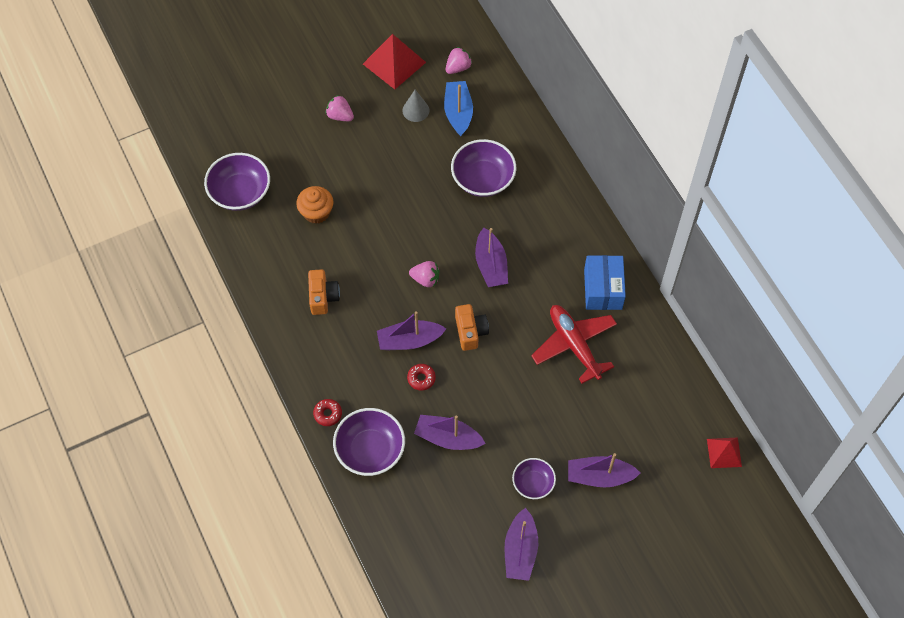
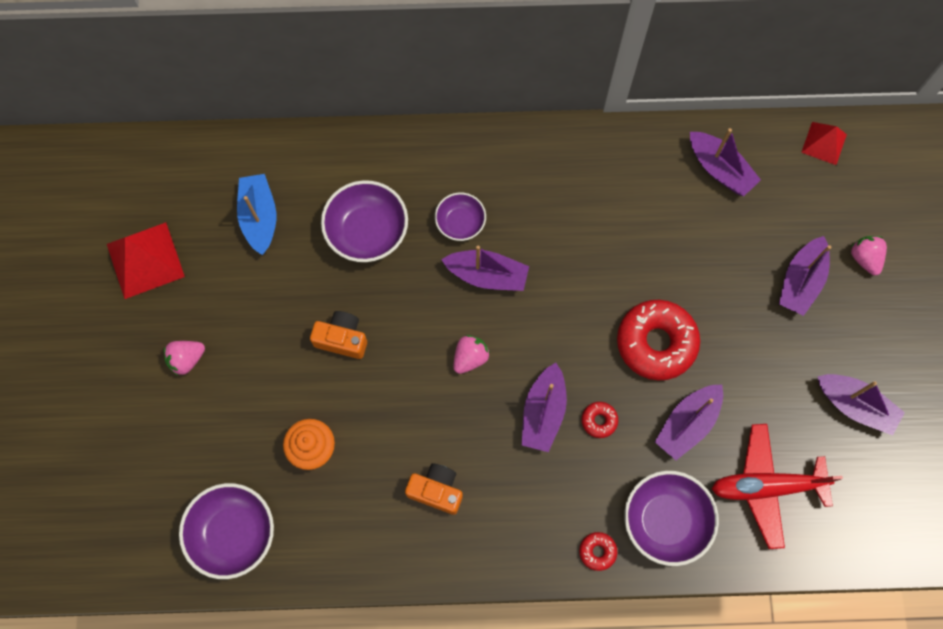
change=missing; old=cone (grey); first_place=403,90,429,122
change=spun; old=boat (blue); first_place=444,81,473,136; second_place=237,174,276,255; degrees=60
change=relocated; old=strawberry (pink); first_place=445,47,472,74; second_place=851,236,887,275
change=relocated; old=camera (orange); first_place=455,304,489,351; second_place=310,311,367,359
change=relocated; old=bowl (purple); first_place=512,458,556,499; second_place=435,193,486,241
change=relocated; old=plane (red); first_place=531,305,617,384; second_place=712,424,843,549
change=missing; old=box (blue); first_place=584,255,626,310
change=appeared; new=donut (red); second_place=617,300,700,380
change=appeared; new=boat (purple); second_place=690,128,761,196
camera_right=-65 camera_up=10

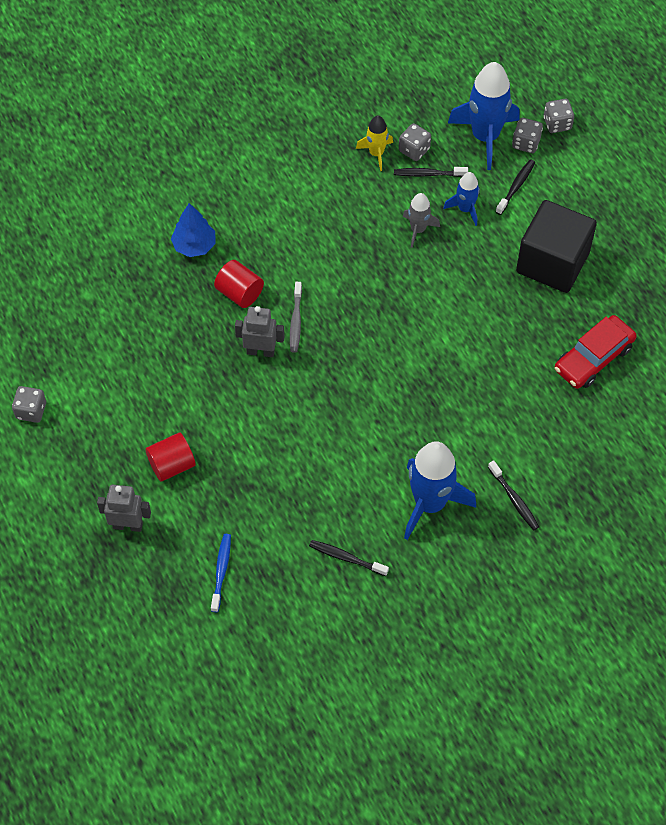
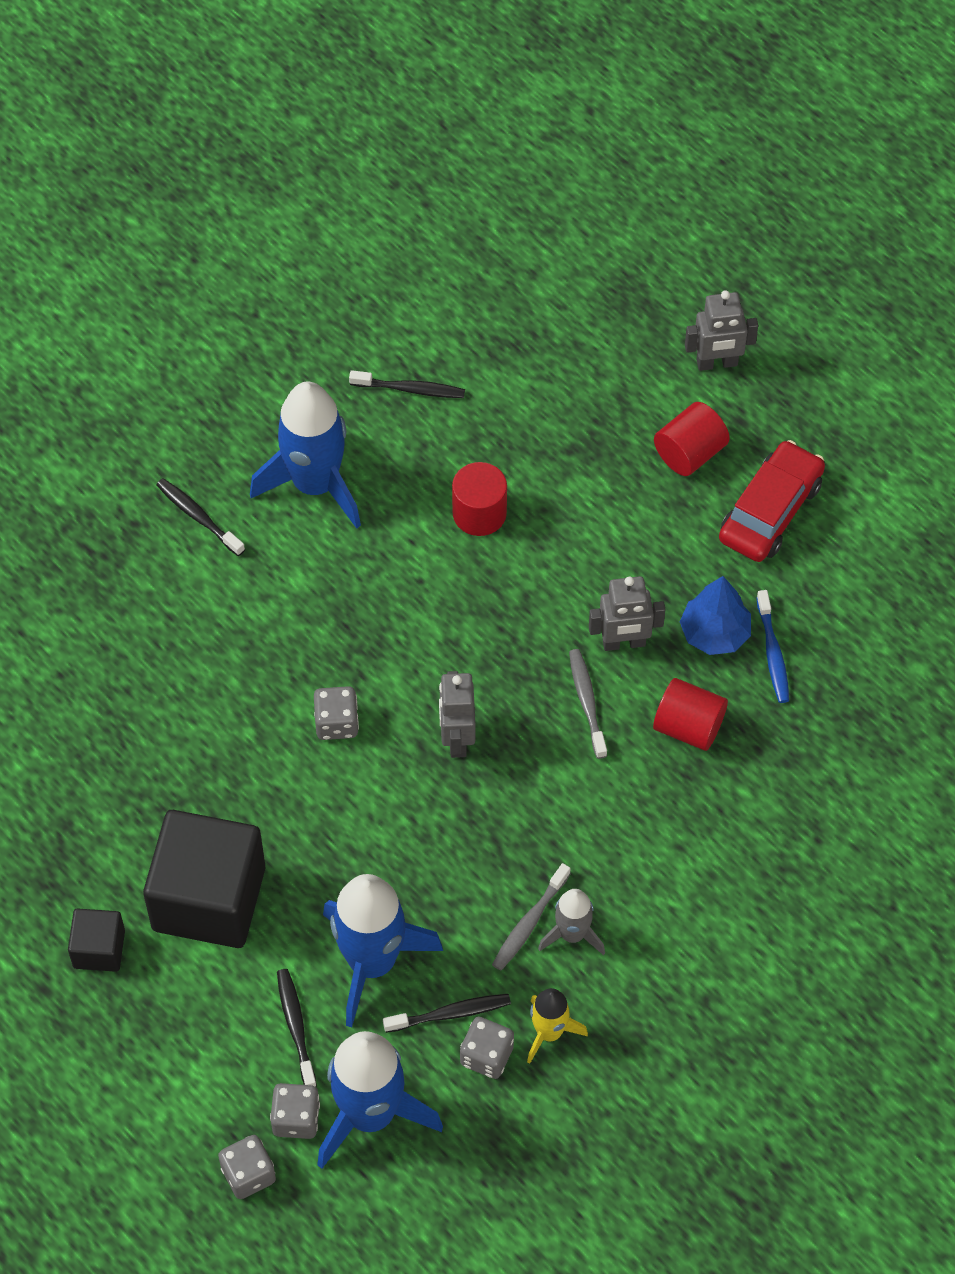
change=relocated; old=dice (grey); first_place=12,386,46,423; second_place=314,686,359,740
change=relocated; old=tree (blue); first_place=171,203,215,257; second_place=680,576,751,655
change=relocated; old=toothbrush (blue); first_place=211,534,231,612; second_place=756,590,789,703
change=relocated; old=rocket (grey); first_place=403,193,440,248; second_place=538,889,605,955
change=size; old=rocket (blue); first_place=443,172,480,226; second_place=323,874,443,1027; factor=1.89
change=spun; old=toothbrush (black); first_place=496,159,535,215; second_place=277,969,317,1087; degrees=150
change=relocated; old=car (red); first_place=555,315,637,389; second_place=719,440,825,562
change=appeared; new=cube (black); second_place=68,908,125,972
change=appeared; new=robot (grey); second_place=439,671,475,758
change=appeared; new=cylinder (red); second_place=452,462,507,536
change=appeared; new=toothbrush (grey); second_place=492,863,570,971
camera_right=165 camera_up=0

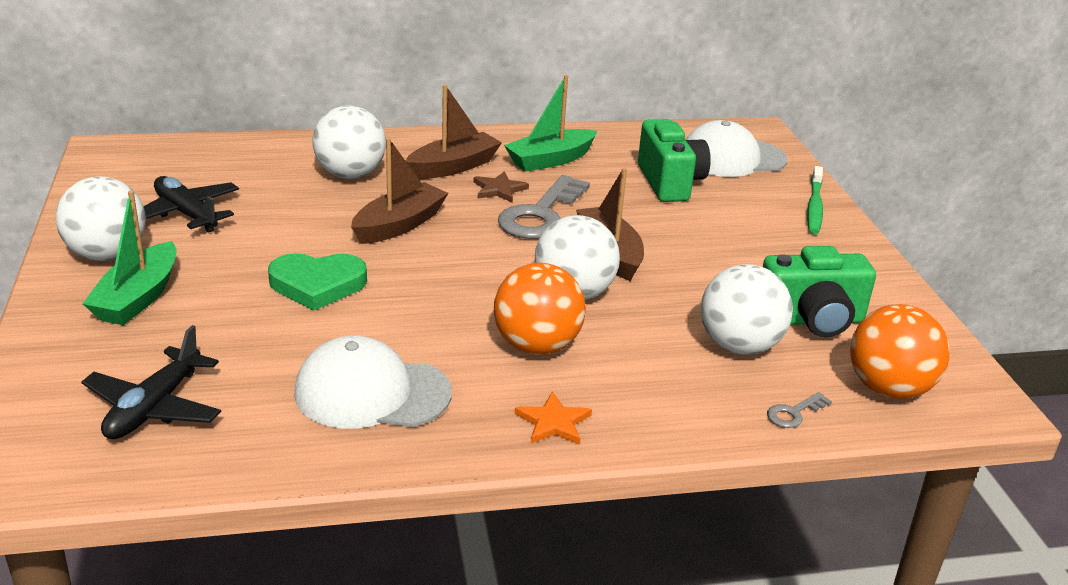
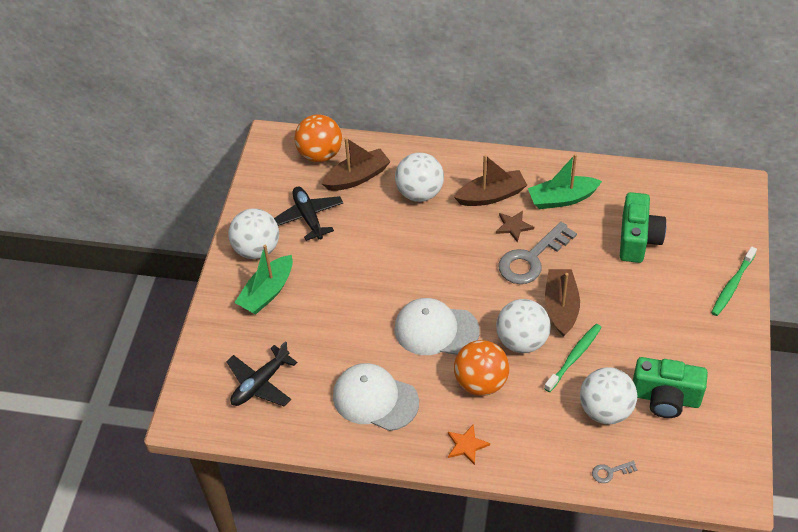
change=missing; old=heart (green); first_place=268,253,367,311
change=relocated; old=boat (brown); first_place=351,138,448,244; second_place=321,137,391,191
change=relocated; old=cap (white); first_place=686,120,787,177; second_place=394,298,479,355
change=relocated; old=ball (orange); first_place=850,304,949,399; second_place=294,114,342,162
change=appeared; new=toothbrush (green); second_place=544,324,602,392
camera_right=25 camera_up=20

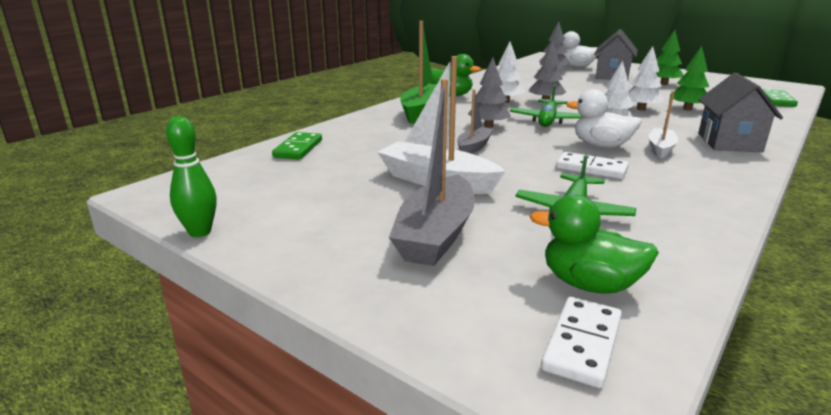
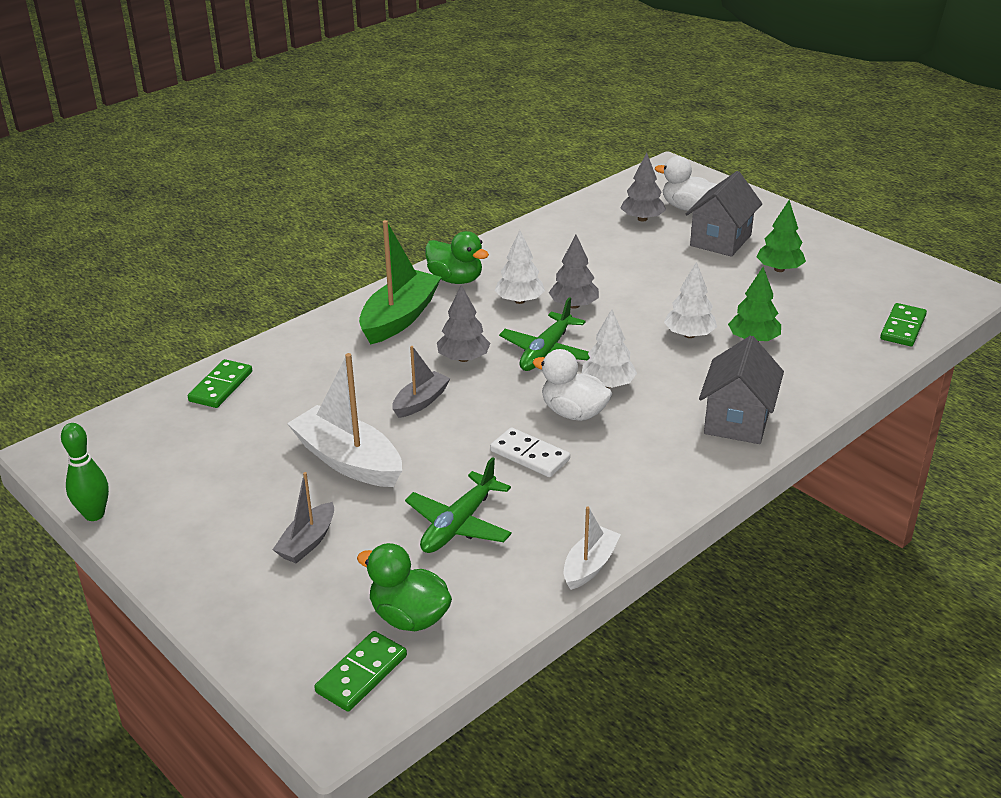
change=size; old=boat (grey); first_place=389,79,475,266; second_place=272,472,334,563; factor=0.56
change=colour; old=domino (white); new=domino (green); first_place=541,297,622,388; second_place=314,631,407,712
change=relocated; old=boat (white); first_place=648,91,678,159; second_place=564,507,621,590
camera_right=10 camera_up=10

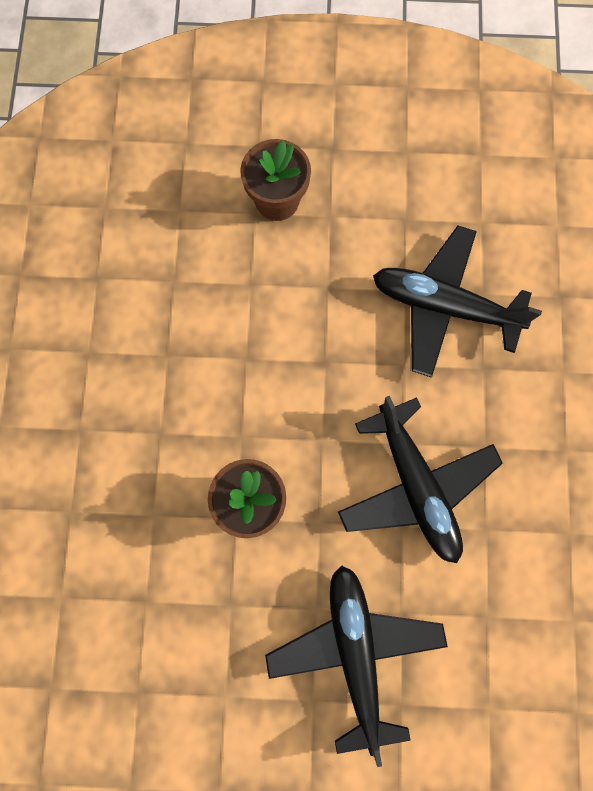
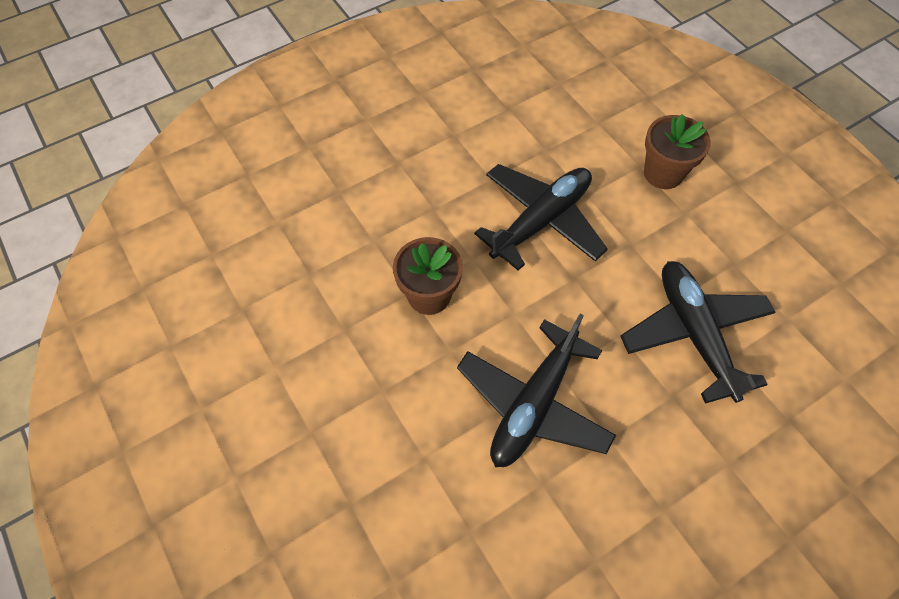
change=relocated; old=plane (black); first_place=265,565,448,767; second_place=474,164,608,271
camera_right=55 camera_up=-15

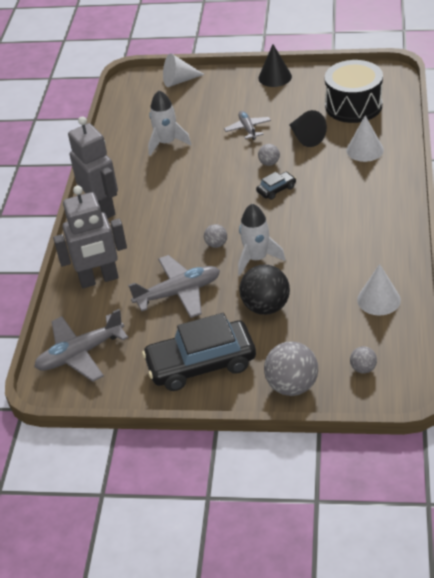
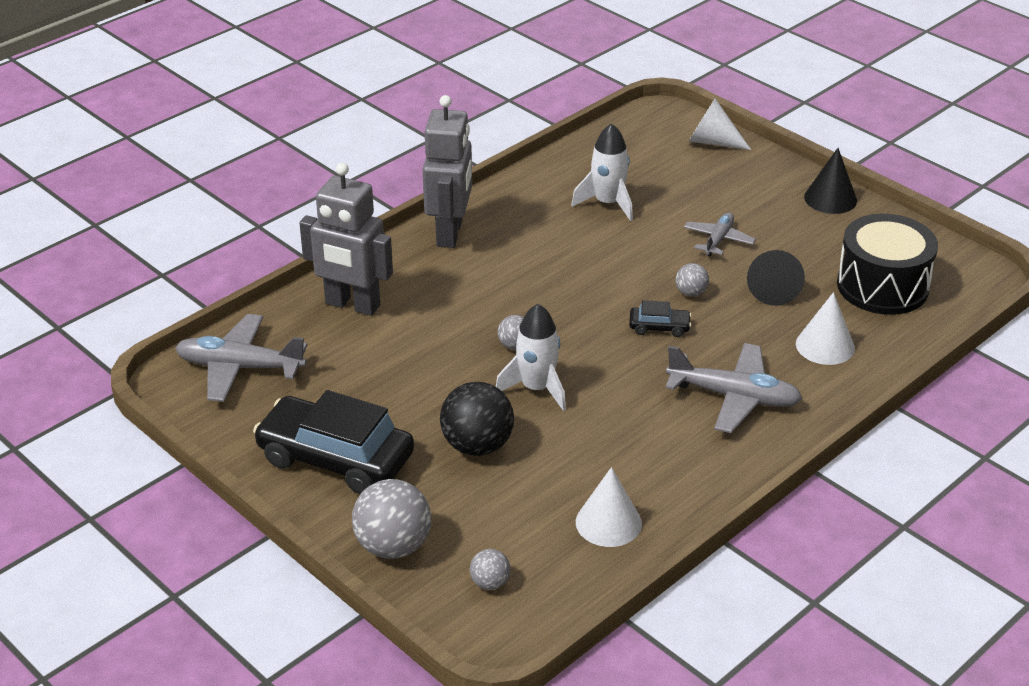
change=relocated; old=plane (grey); first_place=128,255,220,318; second_place=665,343,803,433
camera_right=35 camera_up=-5

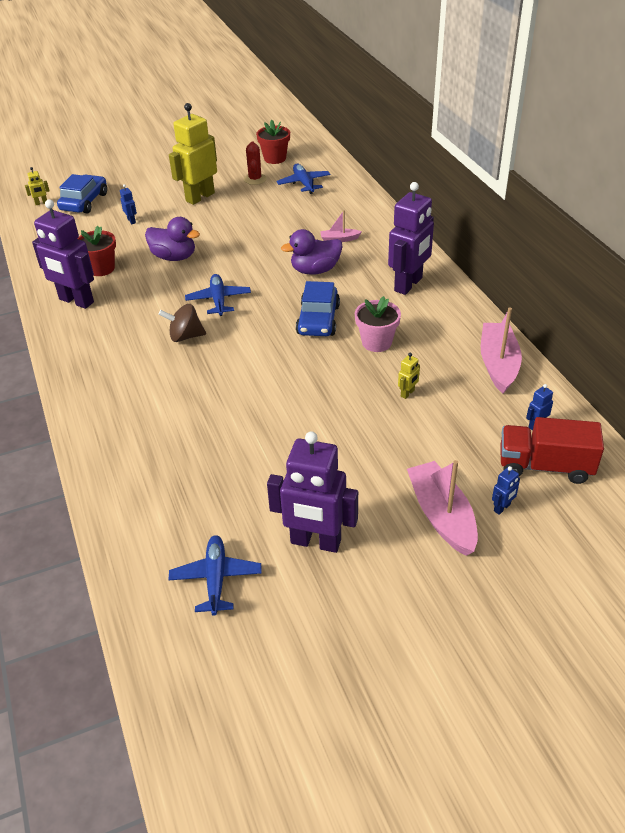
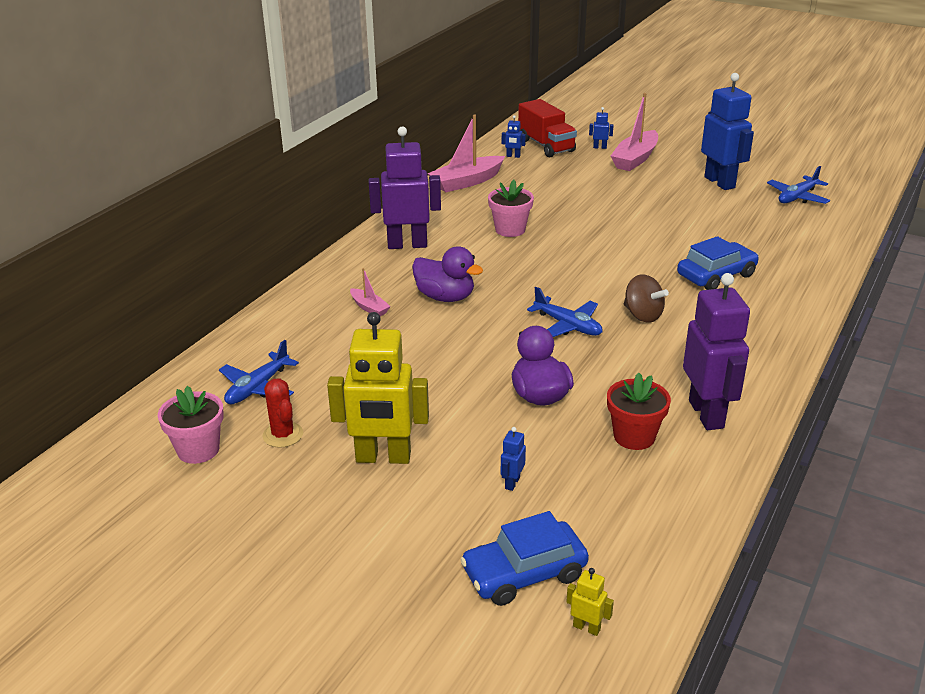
change=spun; old=plane (blue); first_place=185,274,251,316; second_place=527,287,602,337; degrees=-90
change=spun; old=cactus (red); first_place=244,141,267,185; second_place=263,378,303,448; degrees=-75
change=colour; old=flower pot (red); new=flower pot (pink); first_place=256,120,290,164; second_place=158,386,224,464
change=colour; old=robot (purple); new=robot (blue); first_place=267,431,358,553; second_place=701,73,754,190
change=relocated; old=car (blue); first_place=296,281,340,336; second_place=677,236,759,290
change=missing; old=robot (yellow); first_place=398,353,420,399
camera_right=-130 camera_up=-10

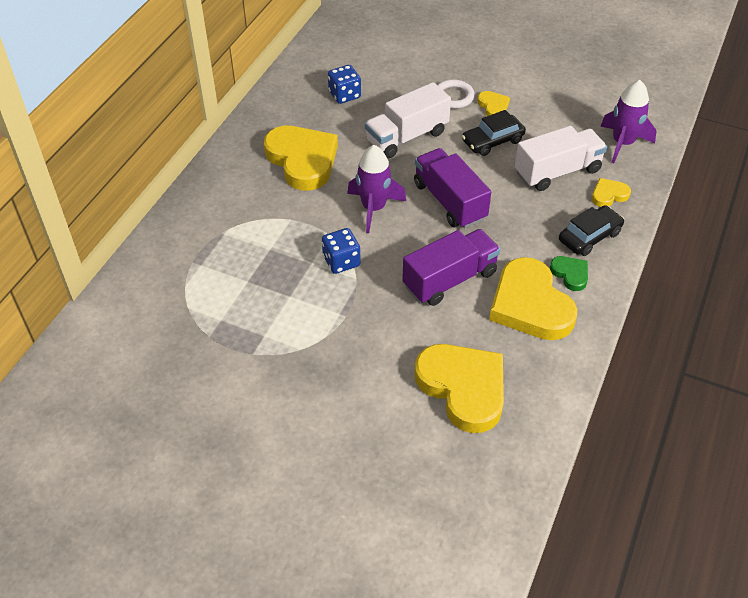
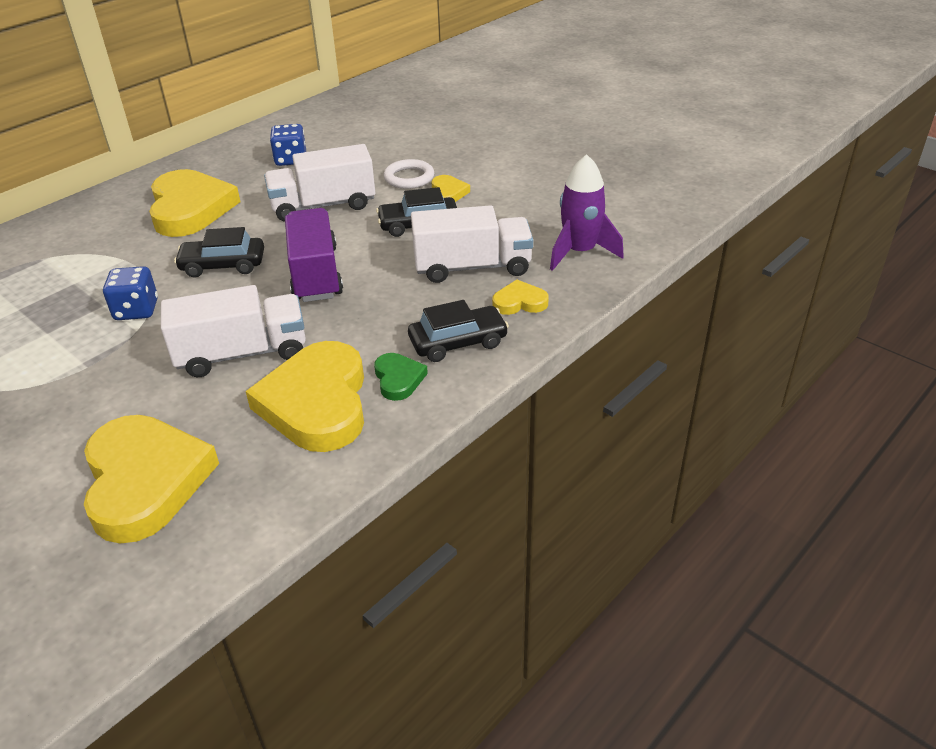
change=exchanged; old=rocket (purple); new=car (black); first_place=347,145,406,233; second_place=174,227,264,278
change=colour; old=truck (purple); new=truck (white); first_place=402,229,500,306; second_place=161,285,306,377
camera_right=20 camera_up=-10

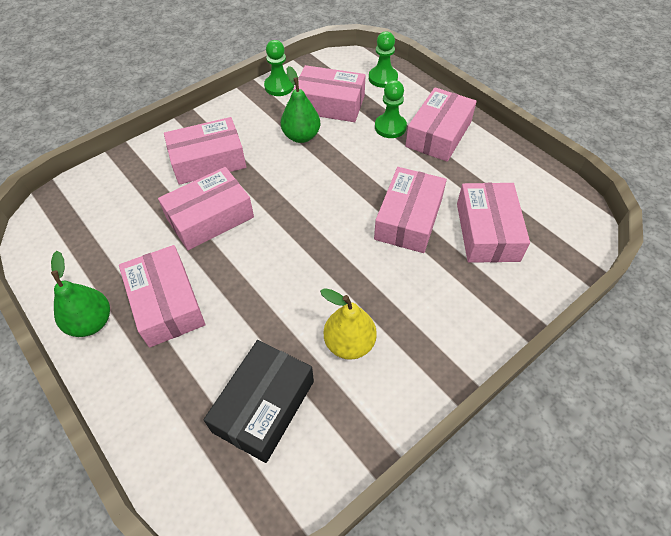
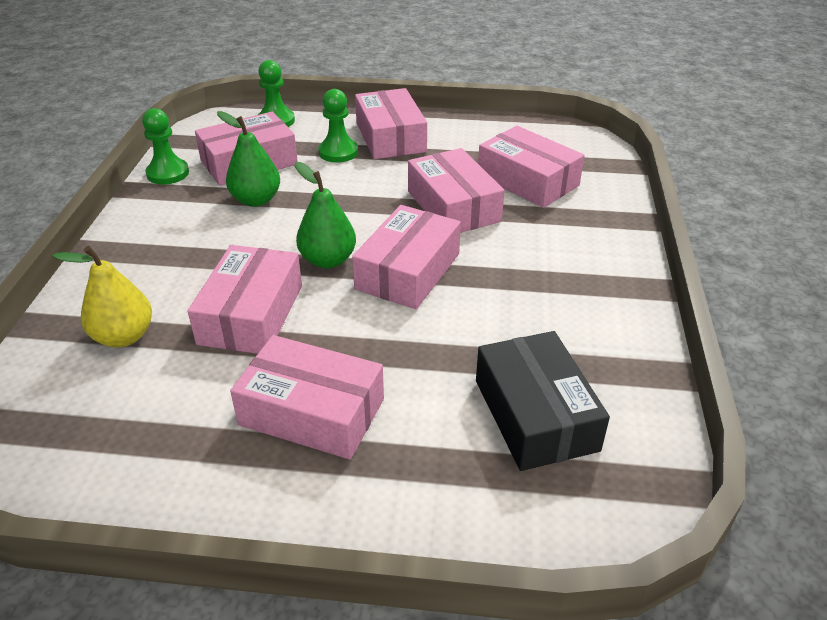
change=relocated; old=pear (green); first_place=51,251,110,337; second_place=295,162,356,269
change=relocated; old=box (pink); first_place=164,117,246,185; second_place=352,205,461,309
change=relocated; old=pear (yellow); first_place=320,288,377,360; second_place=52,246,152,348
camera_right=-45 camera_up=-15

